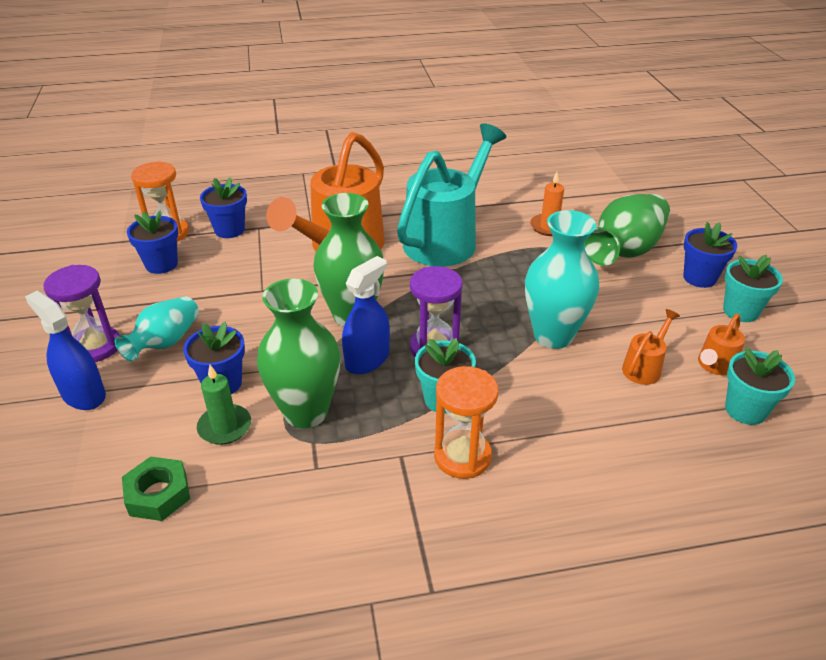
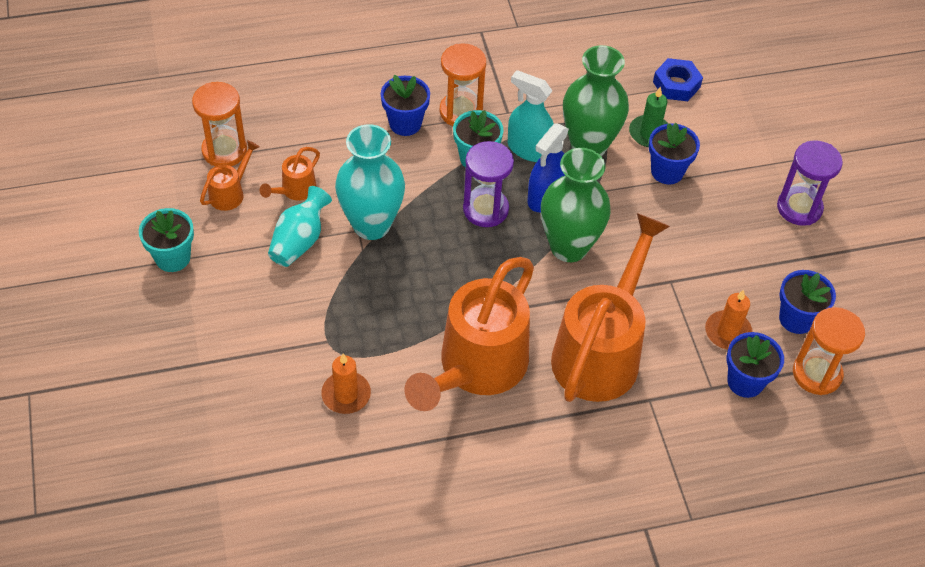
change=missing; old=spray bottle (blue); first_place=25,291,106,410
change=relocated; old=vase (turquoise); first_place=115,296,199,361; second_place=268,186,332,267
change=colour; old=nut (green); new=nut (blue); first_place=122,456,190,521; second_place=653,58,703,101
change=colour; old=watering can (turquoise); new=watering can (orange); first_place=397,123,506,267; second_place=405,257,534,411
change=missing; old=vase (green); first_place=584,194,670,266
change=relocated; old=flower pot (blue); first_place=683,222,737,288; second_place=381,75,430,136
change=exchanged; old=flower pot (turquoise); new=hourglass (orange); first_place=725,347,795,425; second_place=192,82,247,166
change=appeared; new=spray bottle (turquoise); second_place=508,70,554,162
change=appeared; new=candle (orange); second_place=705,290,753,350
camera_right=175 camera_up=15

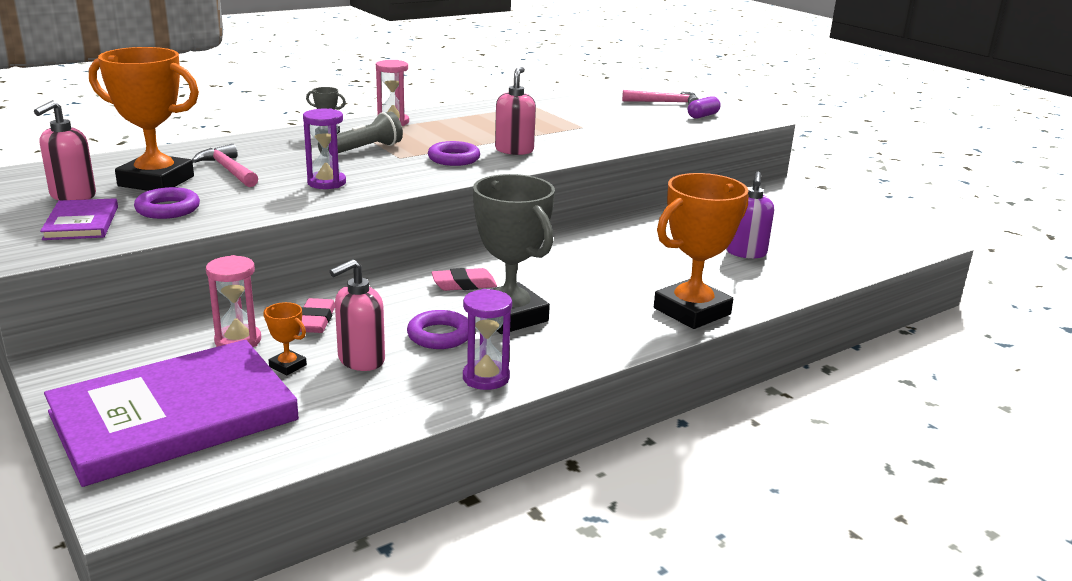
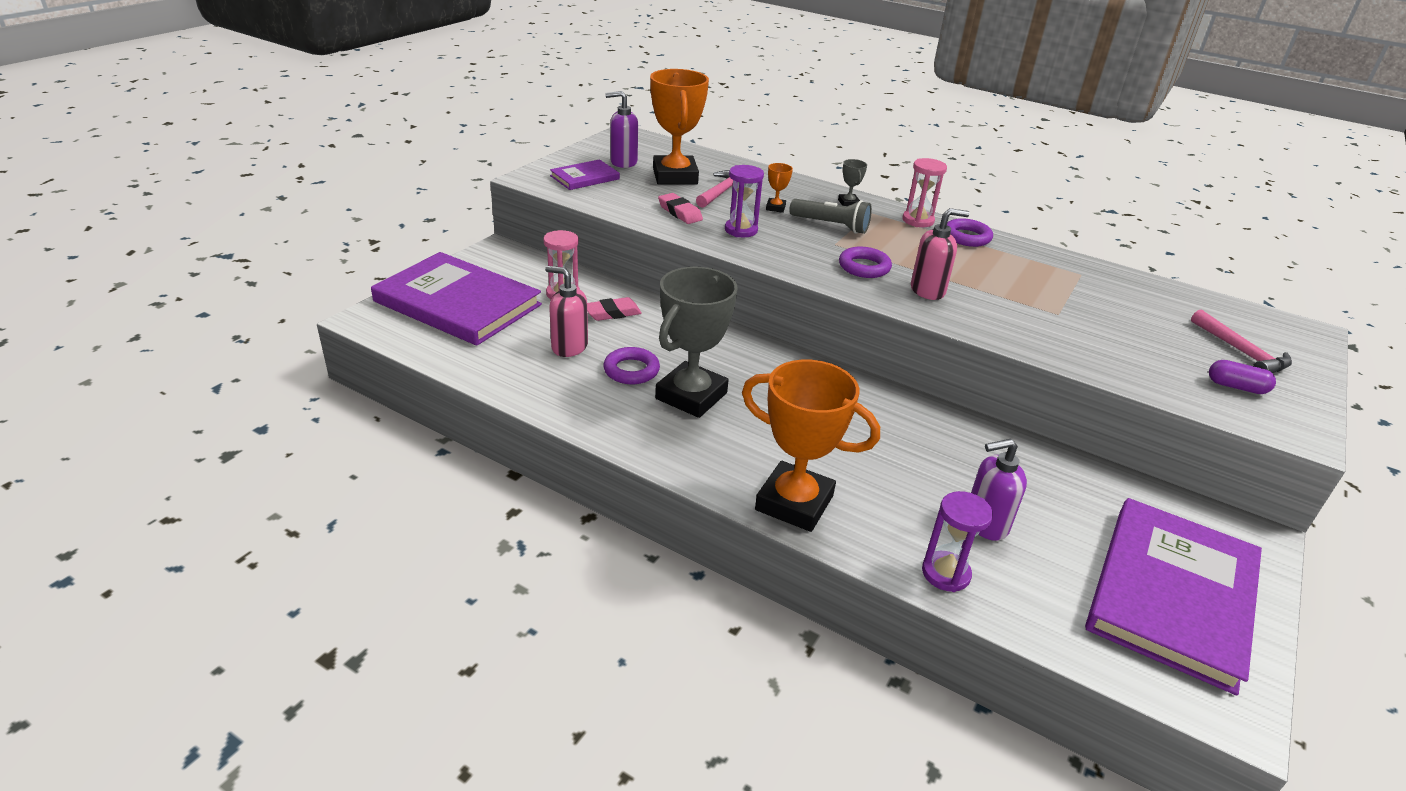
change=colour; old=soap dispenser (pink); new=soap dispenser (purple); first_place=34,100,96,201; second_place=605,91,638,168
change=relocated; old=ring (purple); first_place=134,187,200,219; second_place=947,218,993,247
change=relocated; old=trophy (orange); first_place=264,302,307,375; second_place=766,163,793,213
change=relocated; old=eraser (pink); first_place=431,268,497,291; second_place=658,193,703,224
change=relocated; old=hourglass (purple); first_place=463,289,512,390; second_place=922,491,993,592
change=appeared; new=book (purple); second_place=1085,498,1262,695
camera_right=65 camera_up=10

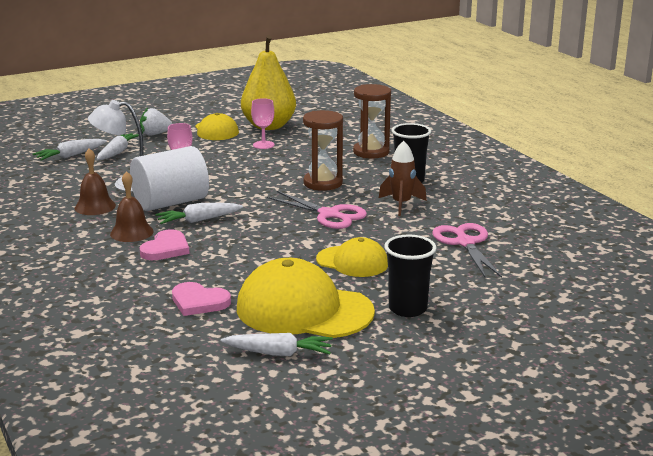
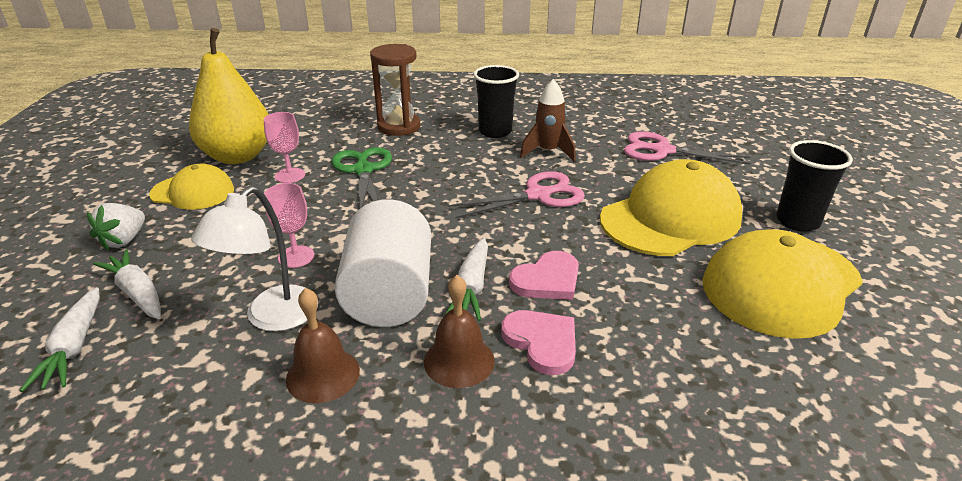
change=relocated; old=heart (pink); first_place=172,282,231,316; second_place=509,251,579,300
change=missing; old=carrot (white); first_place=221,333,333,356
change=missing; old=hourglass (brown); first_place=303,110,343,191
change=size; old=cap (yellow); first_place=316,237,388,277; second_place=600,159,742,256; factor=1.72
change=appeared; new=scissors (green); second_place=331,147,392,208
camera_right=-60 camera_up=10

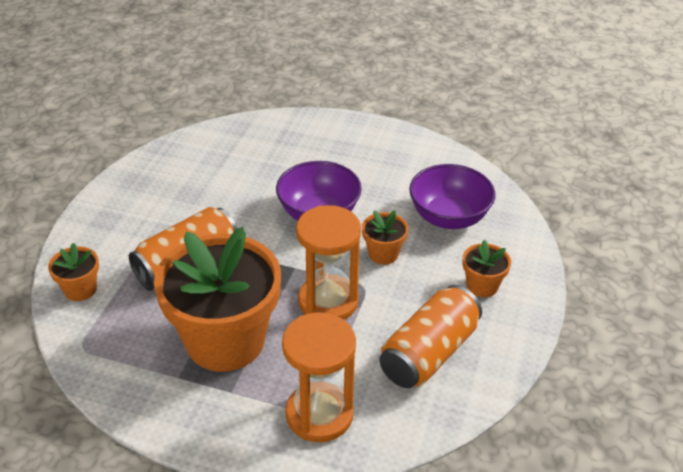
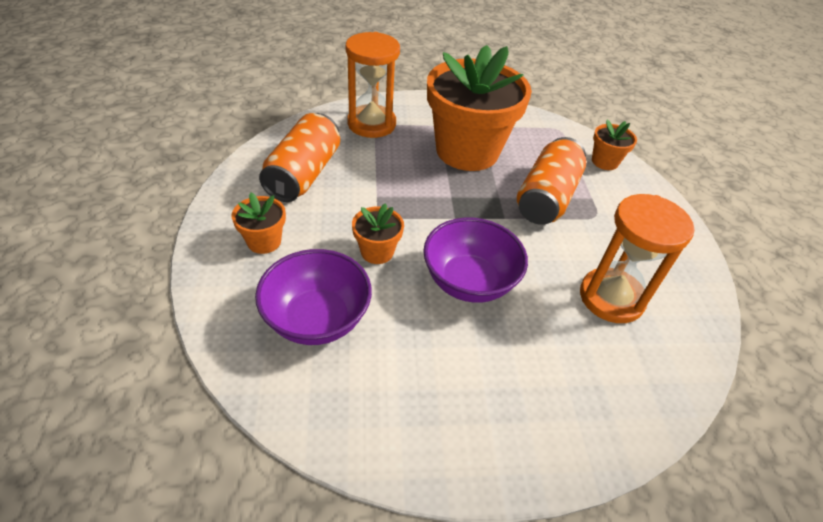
change=relocated; old=hourglass (orange); first_place=296,205,361,320; second_place=580,194,694,323
camera_right=155 camera_up=5

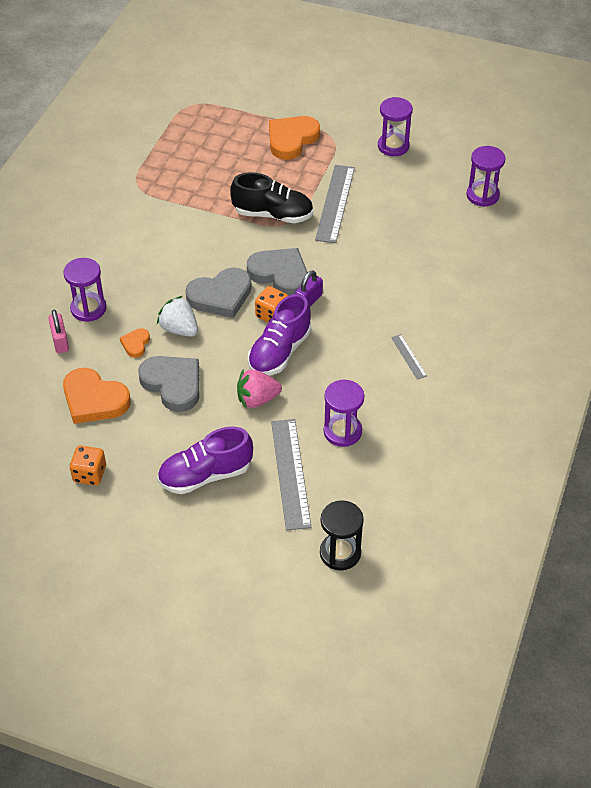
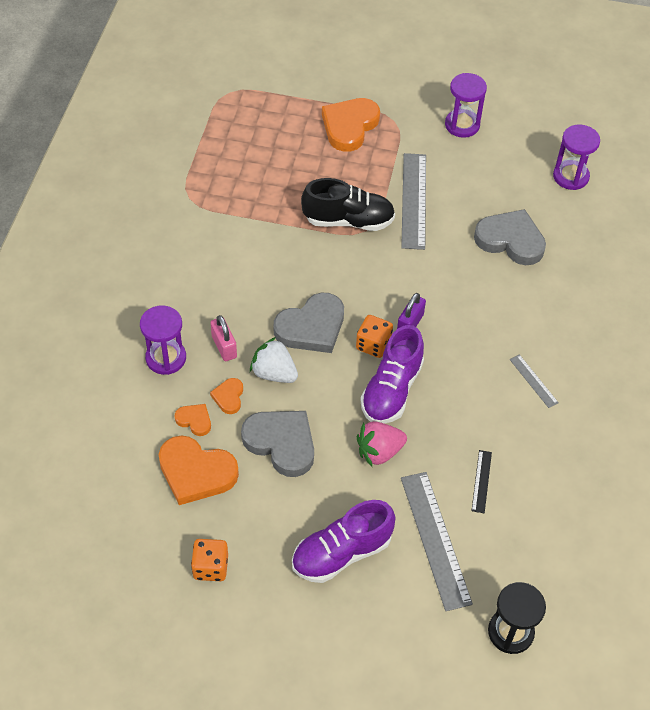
change=relocated; old=padlock (pink); first_place=48,310,69,353; second_place=210,315,237,361
change=relocated; old=heart (grey); first_place=247,248,308,296; second_place=474,209,546,265
change=exchanged; old=hourglass (purple); new=ruler (black); first_place=323,380,364,447; second_place=471,450,492,513
change=appeared; new=heart (orange); second_place=175,404,211,436
camera_right=-10 camera_up=5

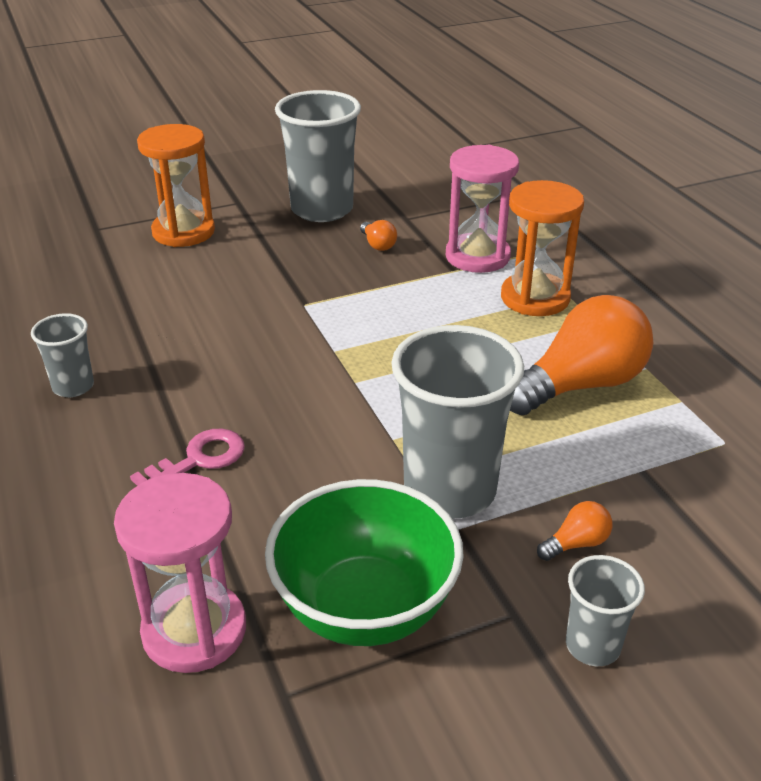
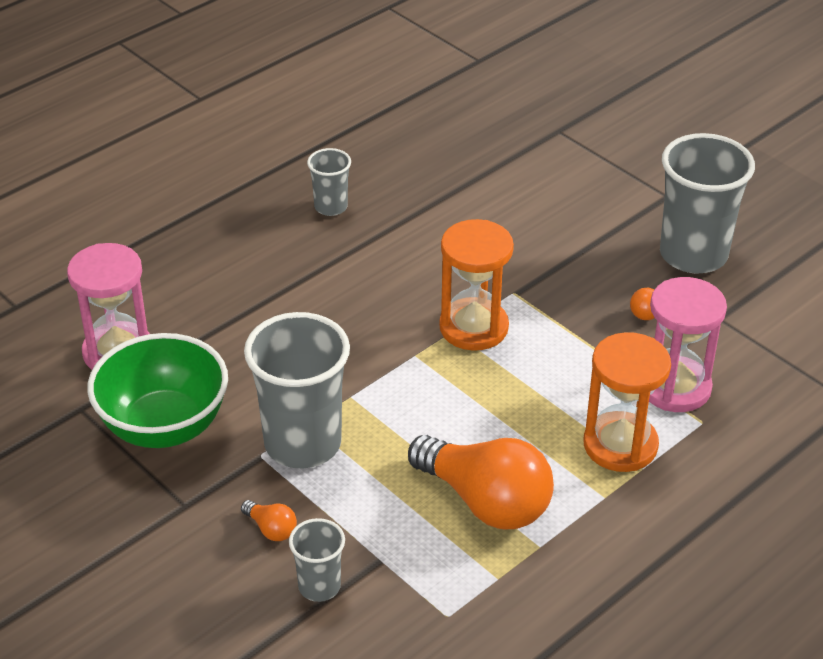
change=missing; old=key (pink); first_place=130,428,245,486
change=relocated; old=hourglass (orange); first_place=137,124,215,247; second_place=439,219,514,351
change=relocated; old=cup (grey); first_place=566,555,645,666; second_place=289,518,345,602
camera_right=70 camera_up=5

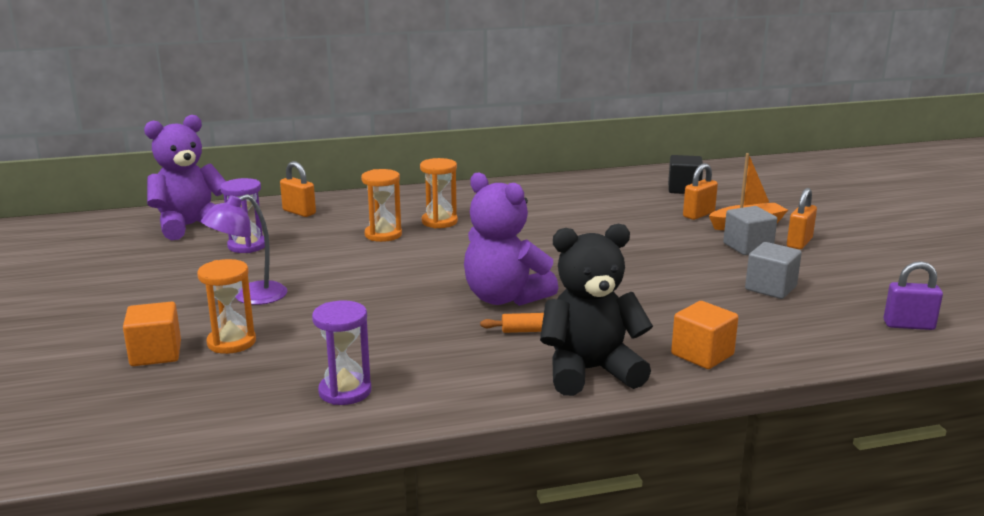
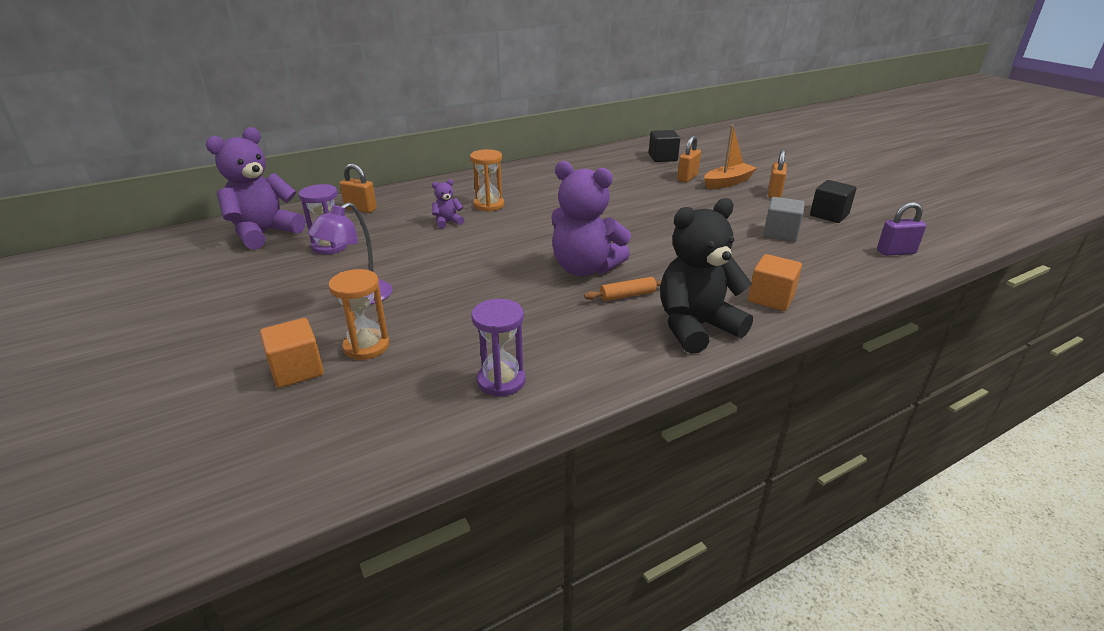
change=exchanged; old=hourglass (orange); new=teddy bear (purple); first_place=361,169,402,242; second_place=432,179,464,229
change=missing; old=cube (grey); first_place=723,206,777,255
change=appeared; new=cube (black); second_place=810,180,857,223
camera_right=-15 camera_up=10

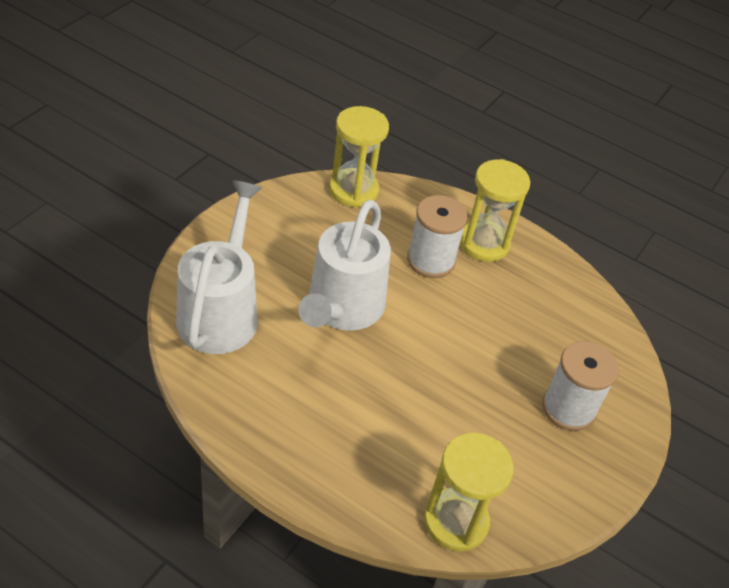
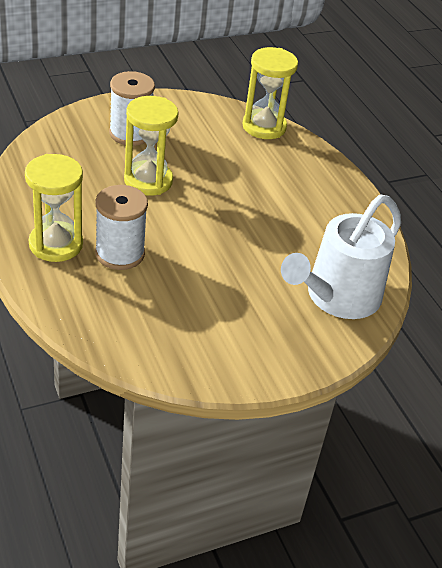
change=missing; old=watering can (white); first_place=298,200,391,331
change=relocated; old=hourglass (yellow); first_place=329,106,389,208; second_place=124,96,178,196
camera_right=-145 camera_up=-5

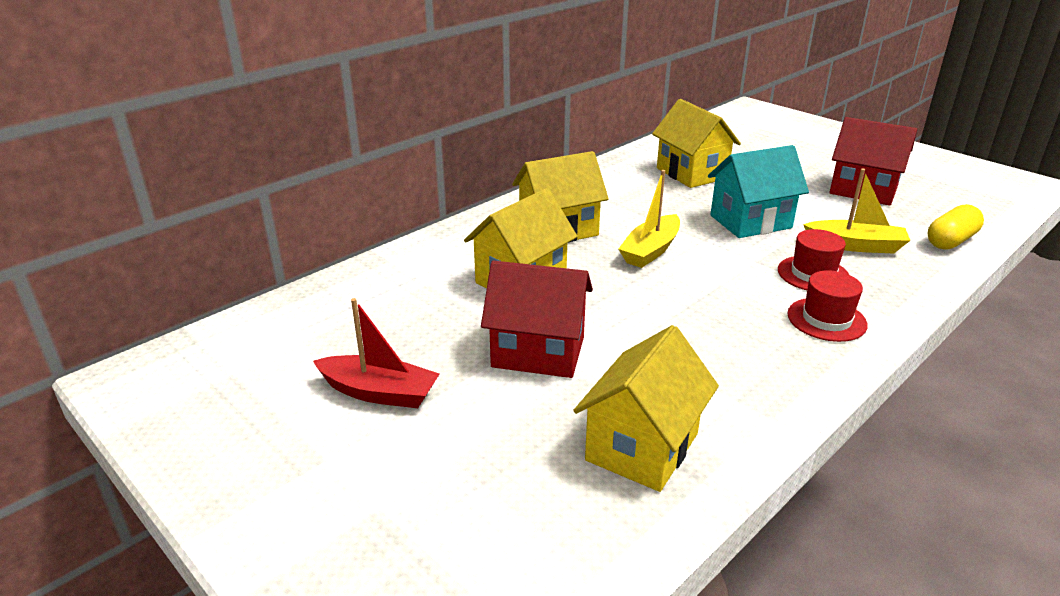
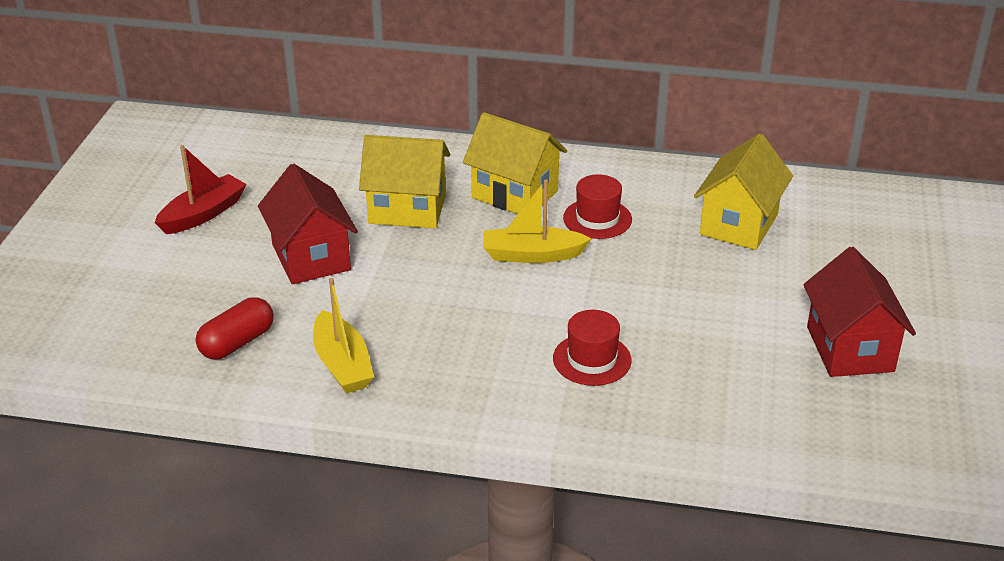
change=spun; old=boat (red); first_place=313,298,440,408; second_place=155,145,247,234; degrees=-120
change=exchanged; old=house (yellow); new=capsule (red); first_place=573,325,719,492; second_place=196,297,274,360
change=missing; old=house (turquoise); first_place=708,145,809,238
change=relocated; old=hat (red); first_place=788,270,868,342; second_place=563,174,632,239
change=relocated; old=boat (yellow); first_place=803,168,911,254; second_place=313,278,374,393
change=missing; old=capsule (yellow); first_place=928,204,984,250
camera_right=55 camera_up=5

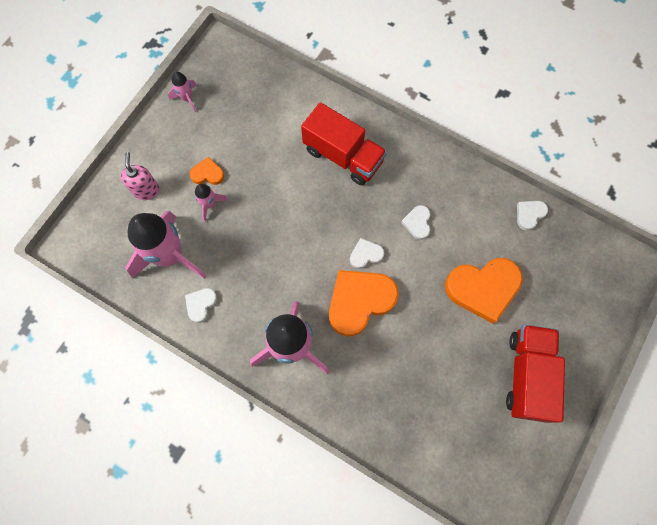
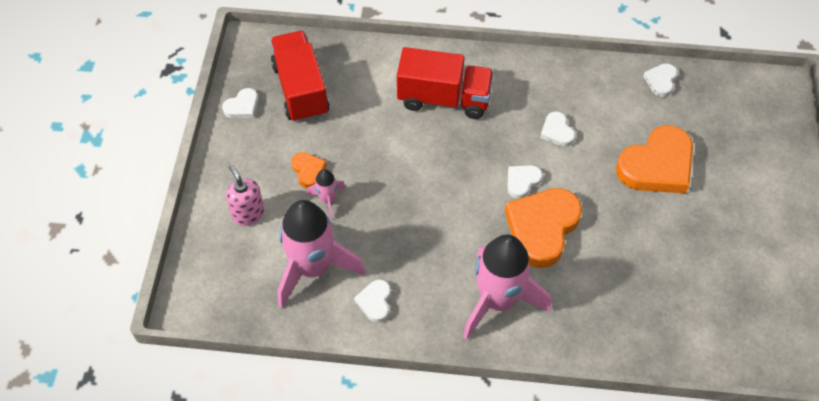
change=exchanged; old=rocket (pink); new=heart (white); first_place=168,72,197,112; second_place=222,88,258,118
change=spun; old=heart (orange); first_place=189,157,224,185; second_place=291,152,327,189; degrees=90
change=relocated; old=truck (red); first_place=506,325,565,423; second_place=270,31,330,123
camera_right=-25 camera_up=-15

